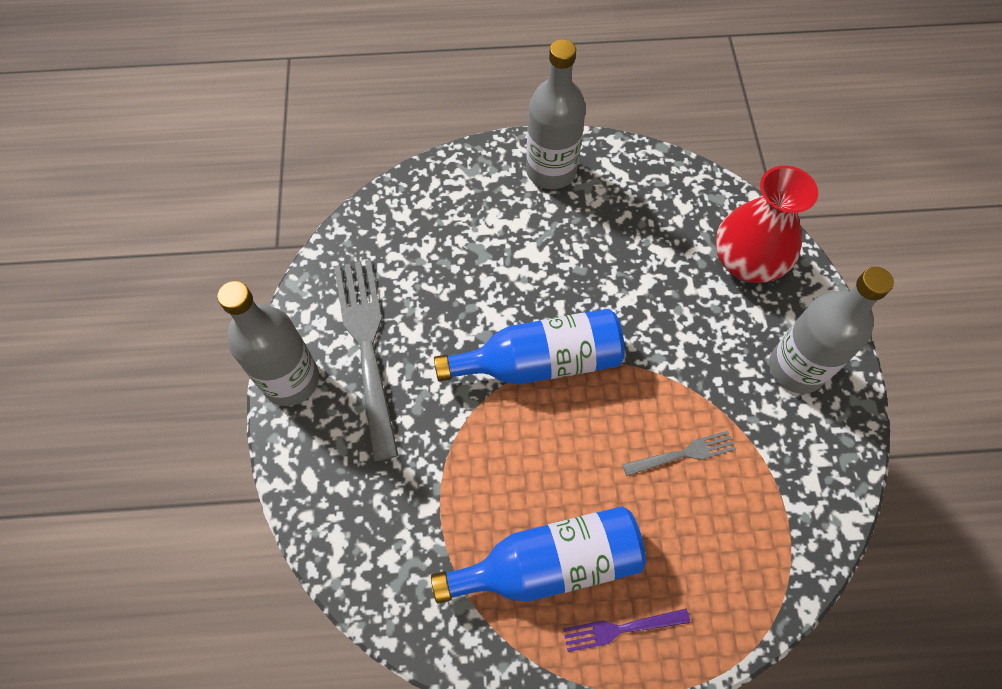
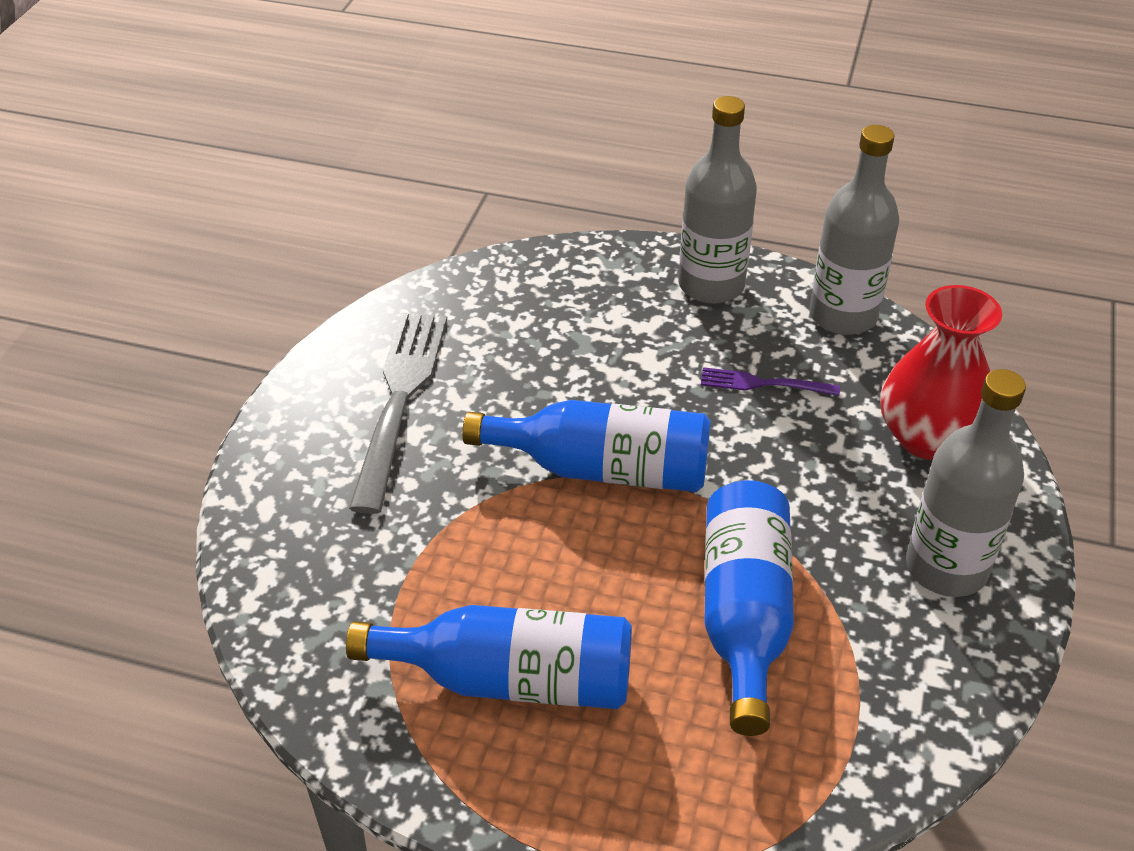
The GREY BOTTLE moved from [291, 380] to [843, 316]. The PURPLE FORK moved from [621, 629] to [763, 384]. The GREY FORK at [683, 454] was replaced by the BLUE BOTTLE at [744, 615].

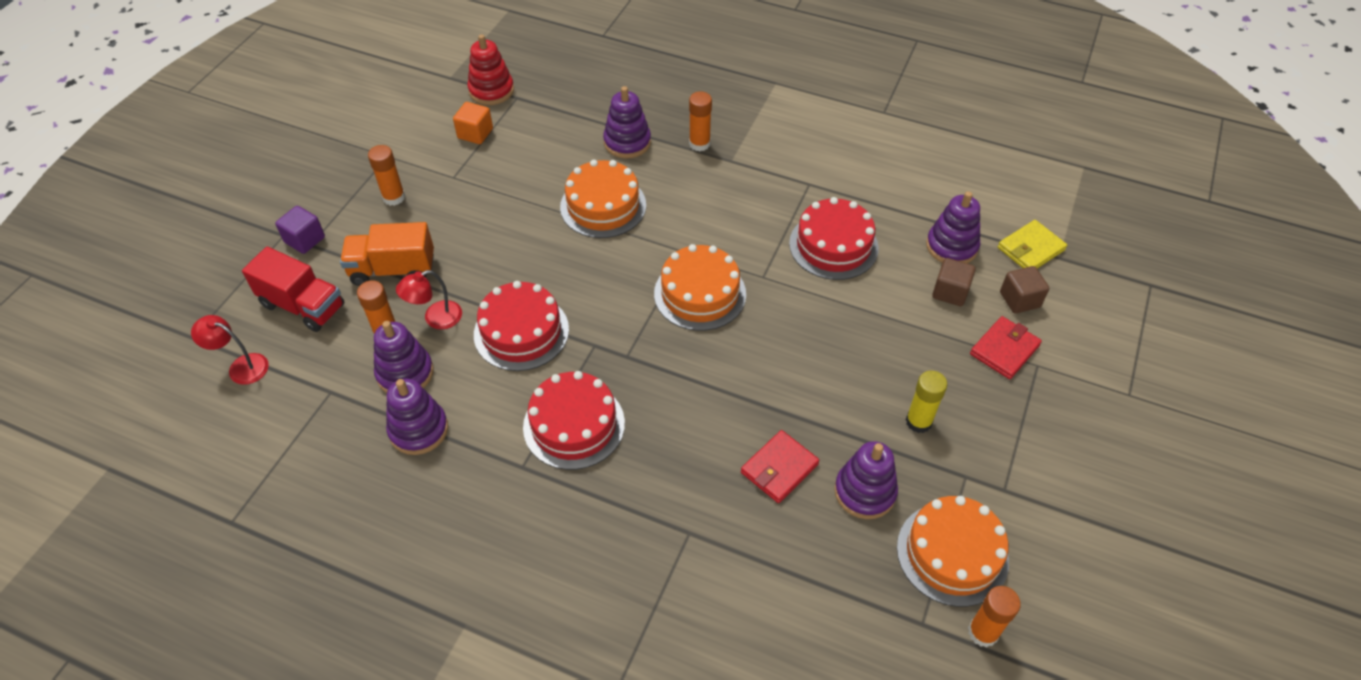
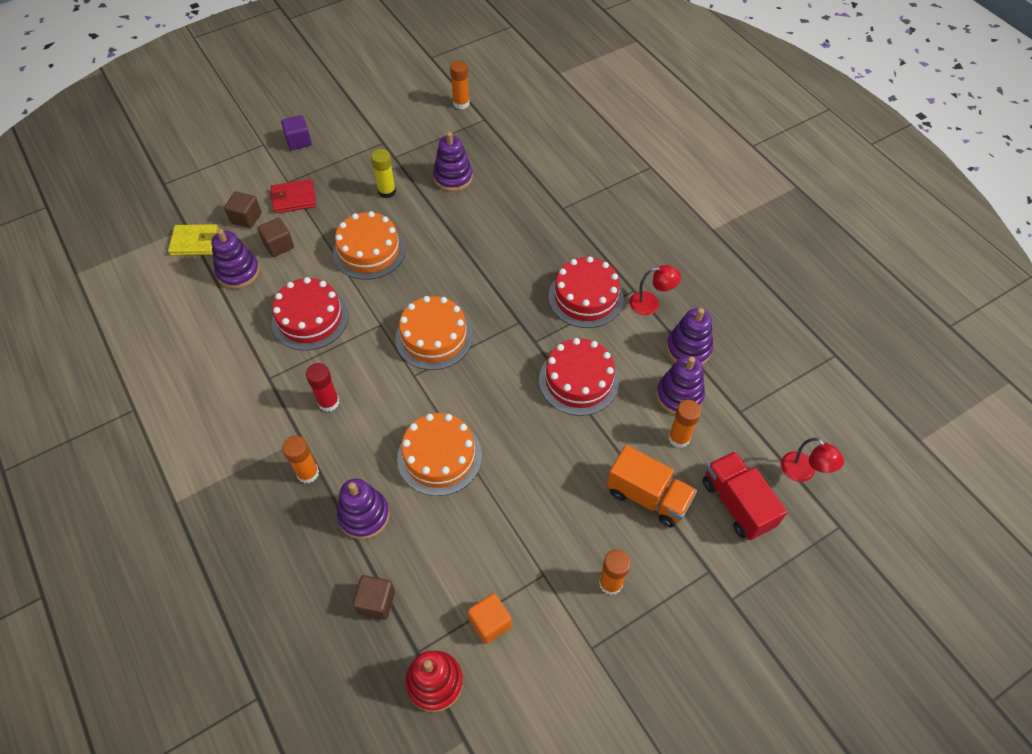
The RED WALLET at [779, 468] disappeared. The RED GLUE STICK at [328, 402] appeared. The BROWN CUBE at [376, 602] appeared. The PURPLE CUBE moved from [305, 240] to [299, 141]. The RED LAMP moved from [435, 318] to [651, 303]. The ORANGE CAKE moved from [952, 553] to [369, 251].

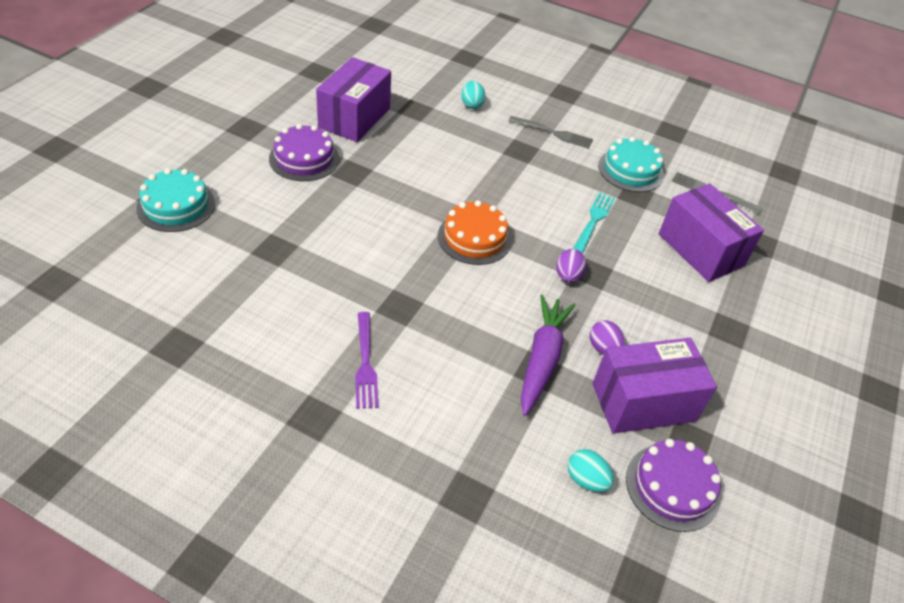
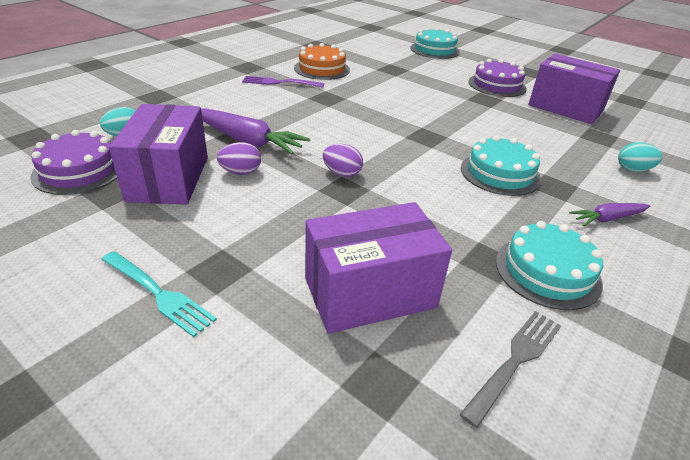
The TURQUOISE CAKE at [500, 173] appeared. The ORANGE CAKE moved from [474, 238] to [322, 69]. The TURQUOISE FORK moved from [594, 220] to [158, 294]. The GREY FORK at [553, 133] was replaced by the PURPLE CARROT at [607, 219].

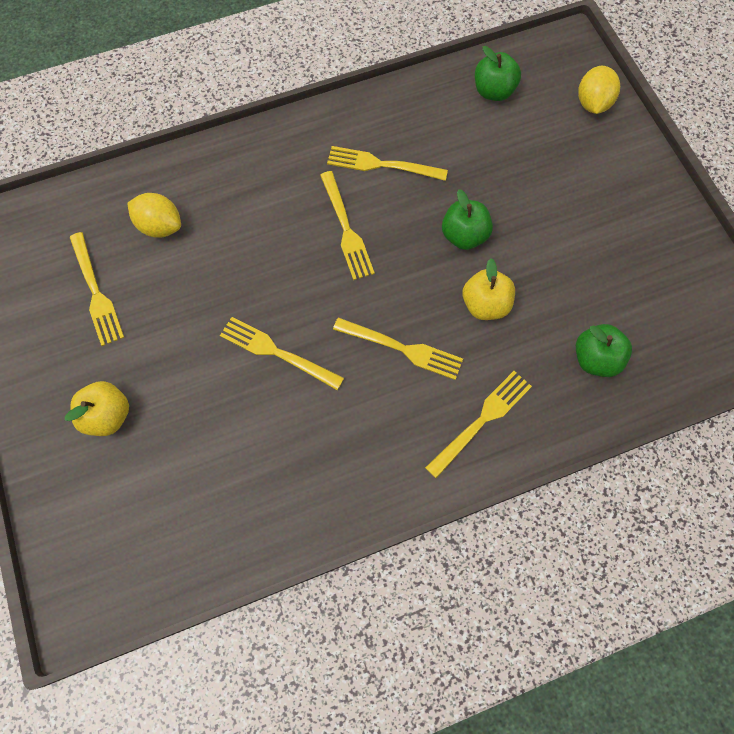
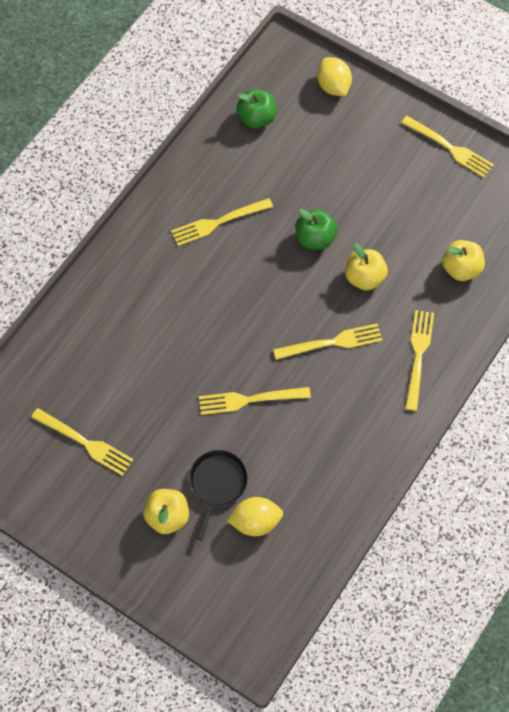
The BLACK PAN at [217, 484] appeared. The YELLOW LEMON moved from [160, 226] to [255, 522]. The YELLOW FORK moved from [346, 229] to [449, 148]. The GREEN APPLE at [595, 358] became the YELLOW APPLE at [461, 269].

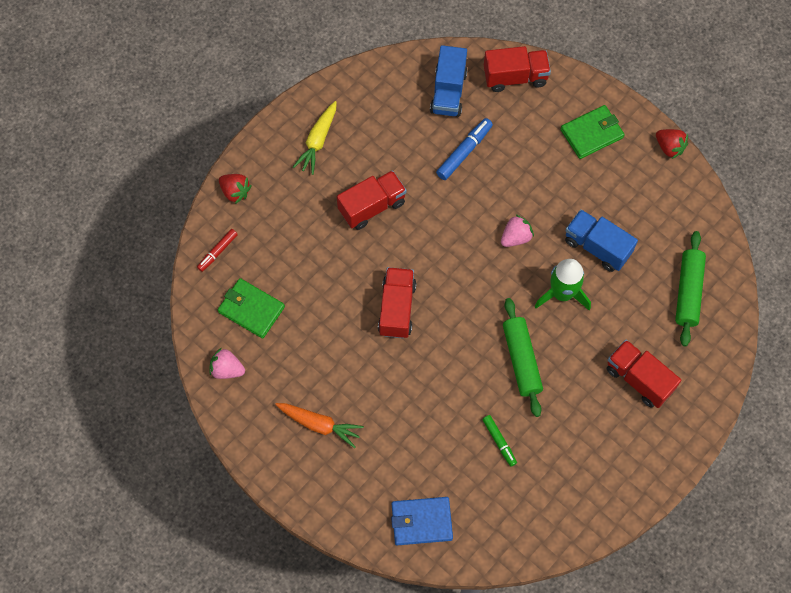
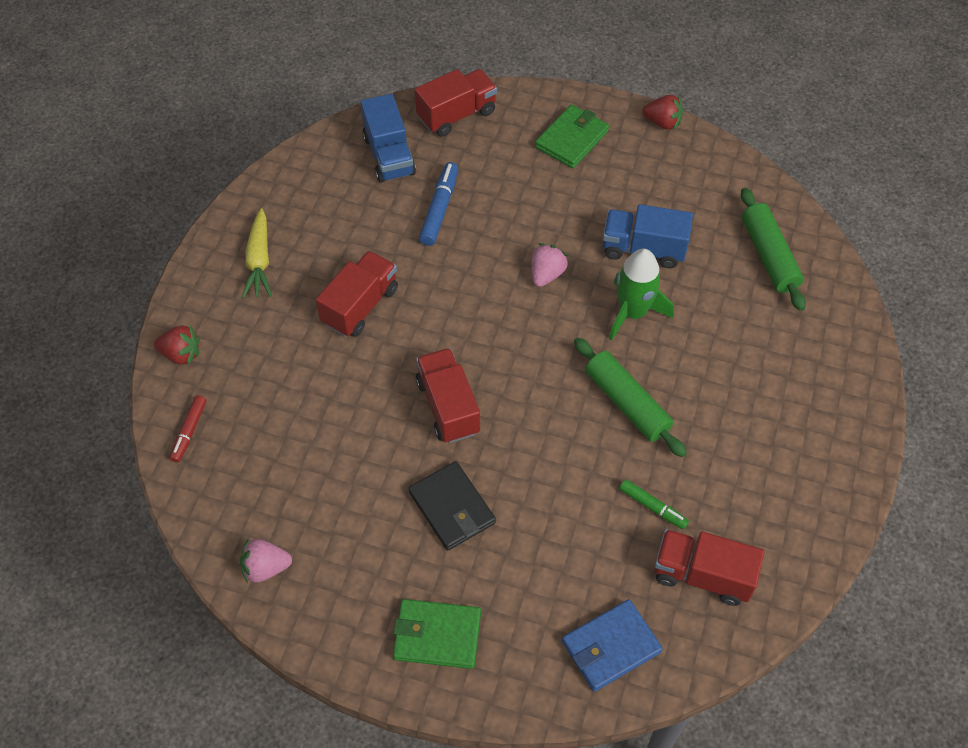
The ORANGE CARROT at [320, 425] disappeared. The BLACK WALLET at [452, 508] appeared. The GREEN WALLET moved from [251, 309] to [437, 635]. The RED TRUCK moved from [639, 379] to [702, 575].

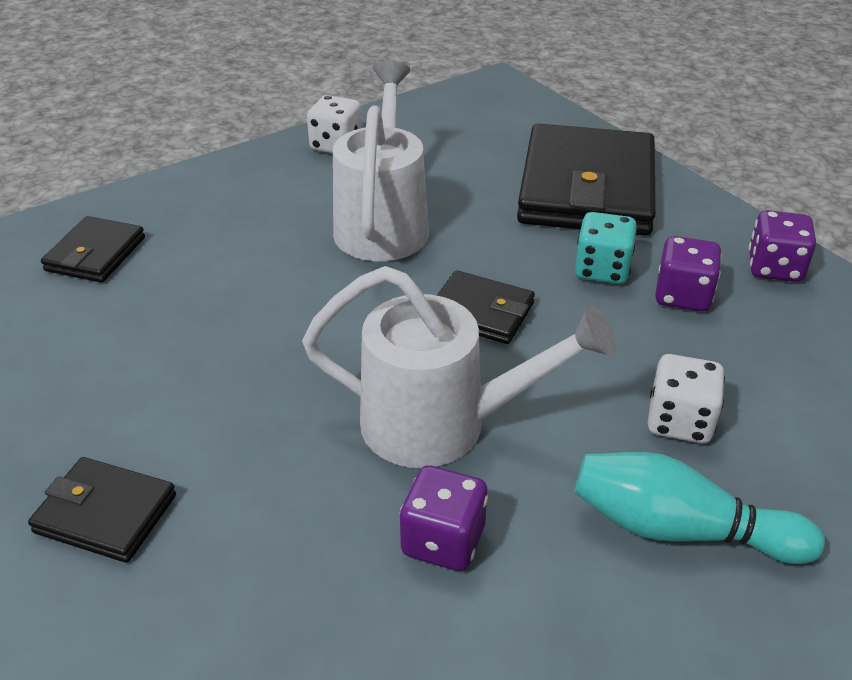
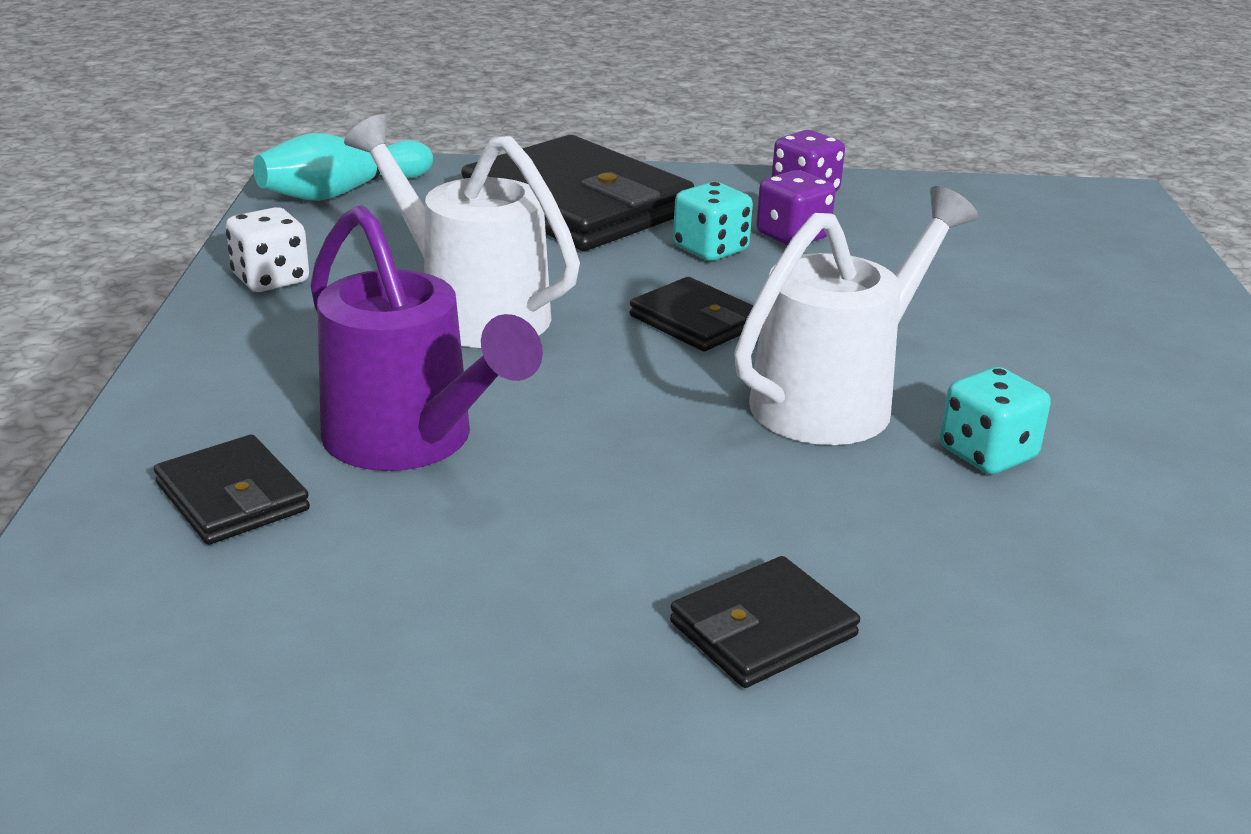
The WHITE DICE at [679, 422] disappeared. The PURPLE WATERING CAN at [411, 442] appeared. The TURQUOISE BOWLING PIN moved from [680, 529] to [342, 192]. The PURPLE DICE at [443, 541] became the TURQUOISE DICE at [987, 454]. The BLACK WALLET at [481, 312] turned 75 degrees clockwise.

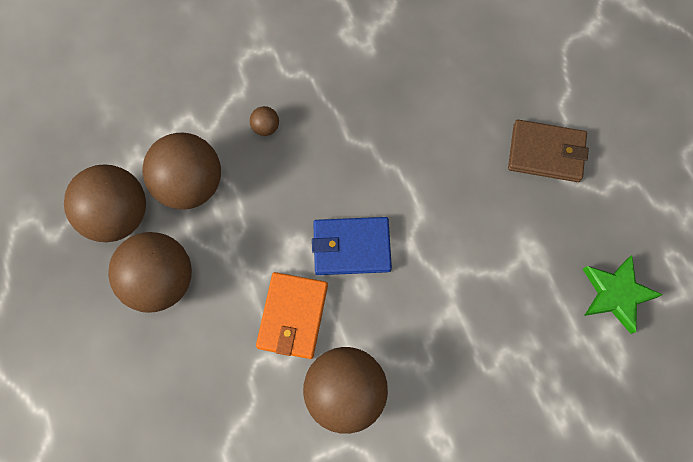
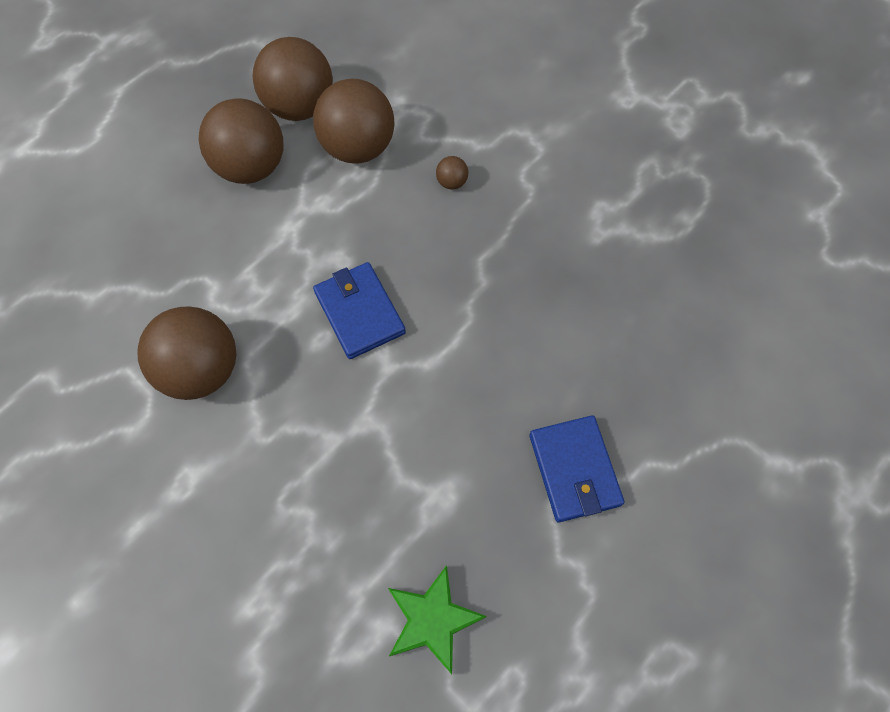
The ORANGE WALLET at [292, 316] disappeared. The BROWN WALLET at [546, 153] became the BLUE WALLET at [574, 470].

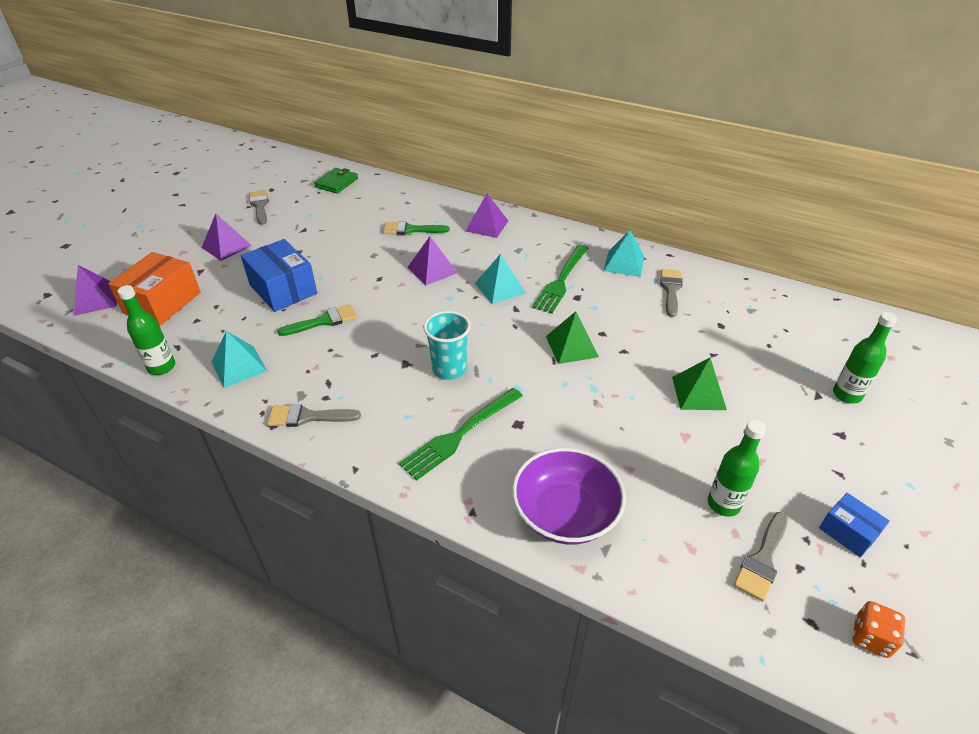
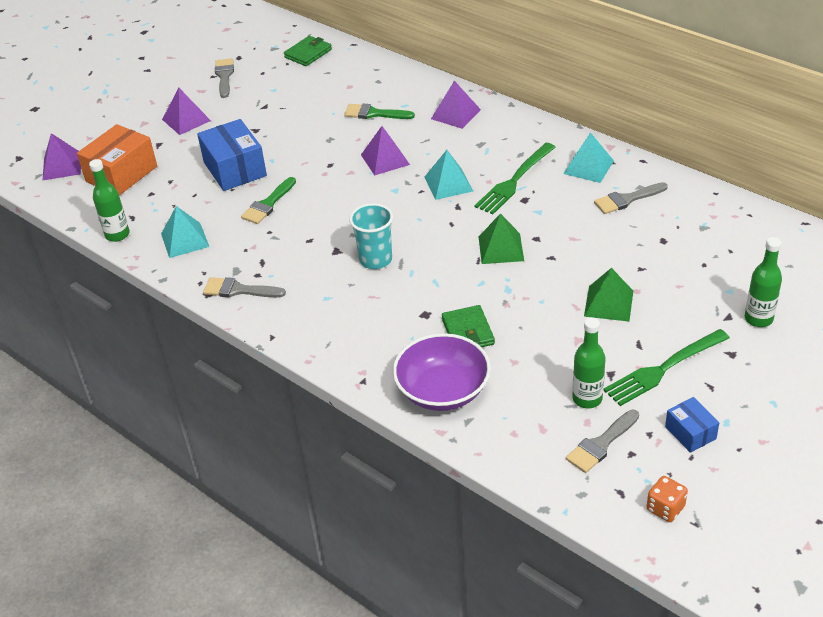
The GREEN WALLET at [468, 331] appeared. The GREEN FORK moved from [460, 435] to [663, 369]. The GREEN BRUSH at [324, 321] turned 135 degrees clockwise. The GREY BRUSH at [671, 290] turned 135 degrees counterclockwise.

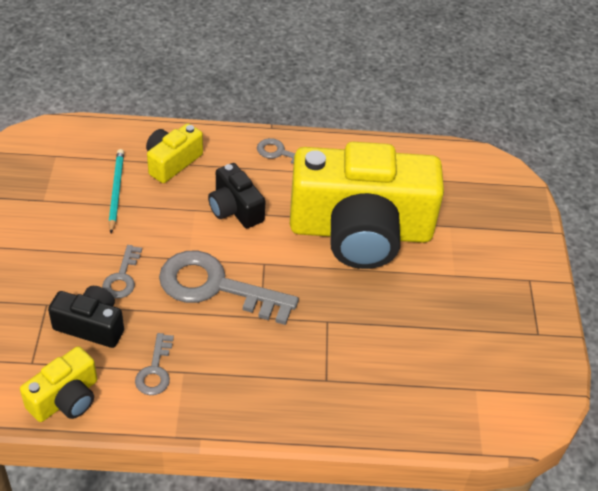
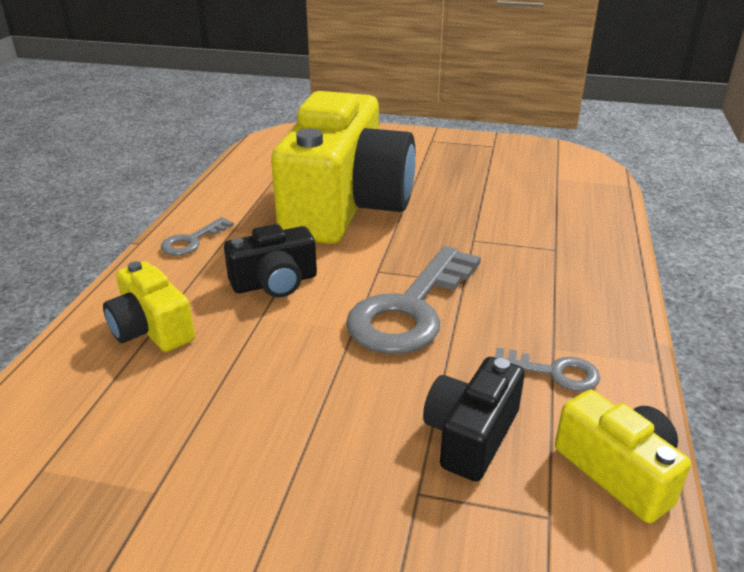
The GREY KEY at [122, 277] disappeared. The TURQUOISE PENCIL at [116, 191] disappeared.

